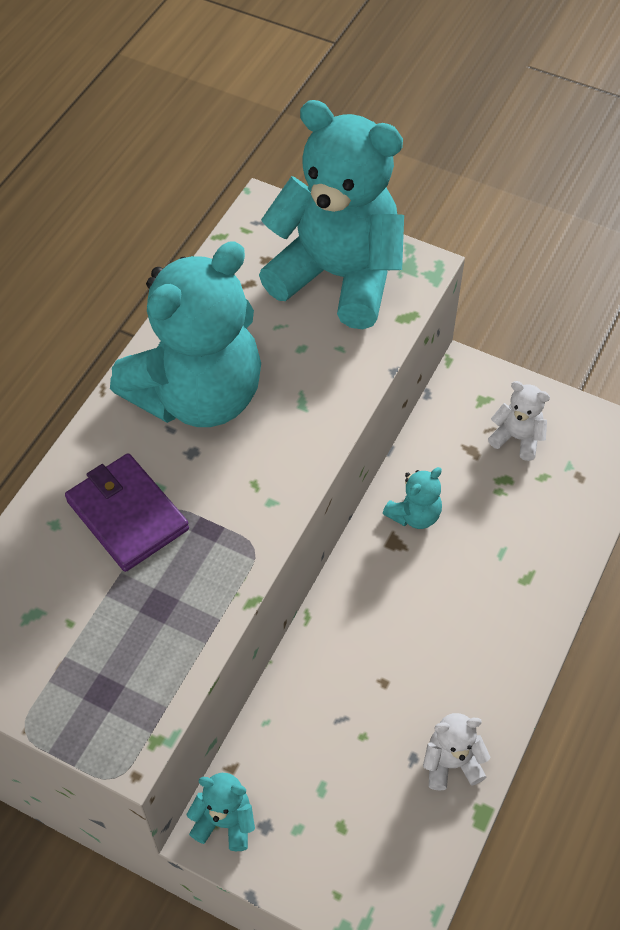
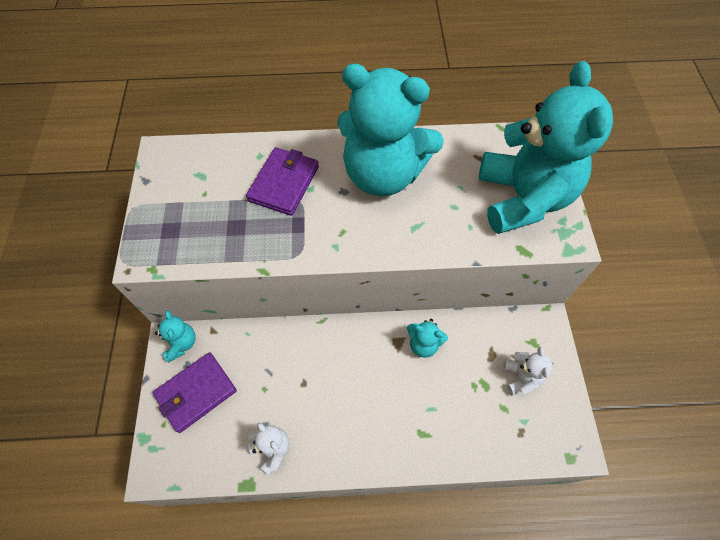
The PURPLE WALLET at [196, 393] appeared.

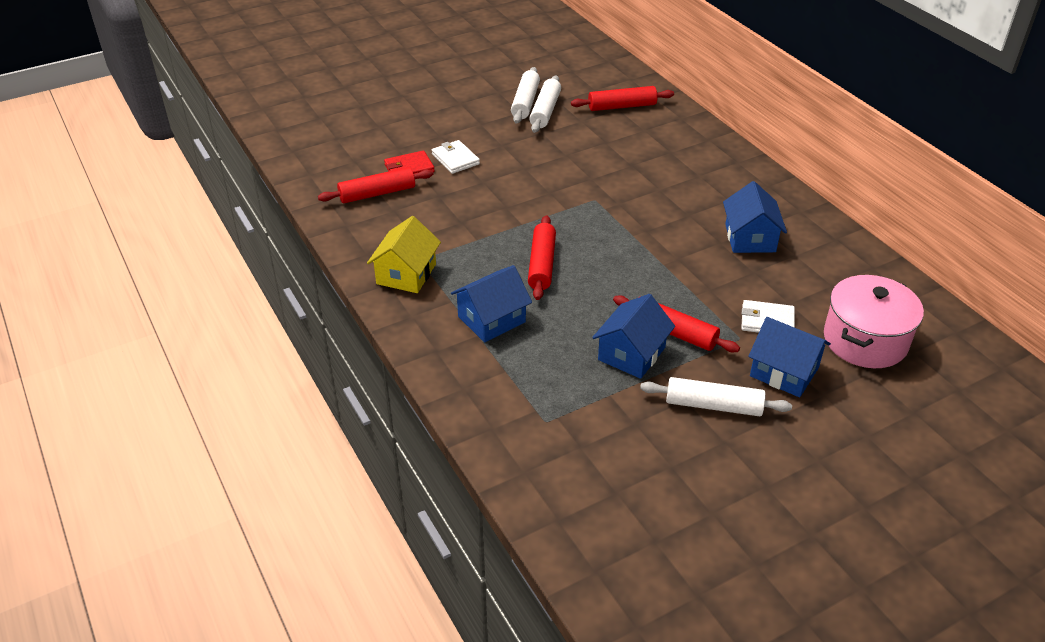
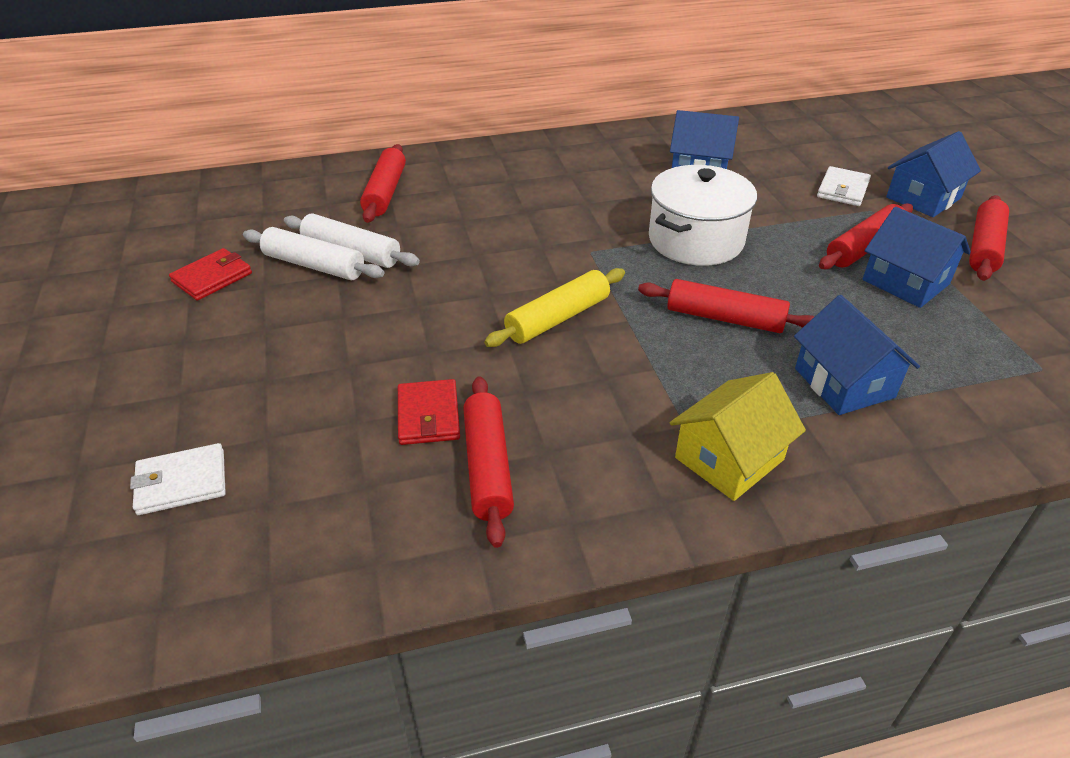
The PINK POT at [865, 340] disappeared. The RED WALLET at [212, 277] appeared. The YELLOW ROLLING PIN at [558, 318] appeared. The WHITE POT at [696, 240] appeared. The WHITE WALLET moved from [455, 159] to [181, 482]. The WHITE ROLLING PIN at [713, 405] became the RED ROLLING PIN at [984, 247]. The YELLOW HOUSE at [406, 274] turned 75 degrees counterclockwise.

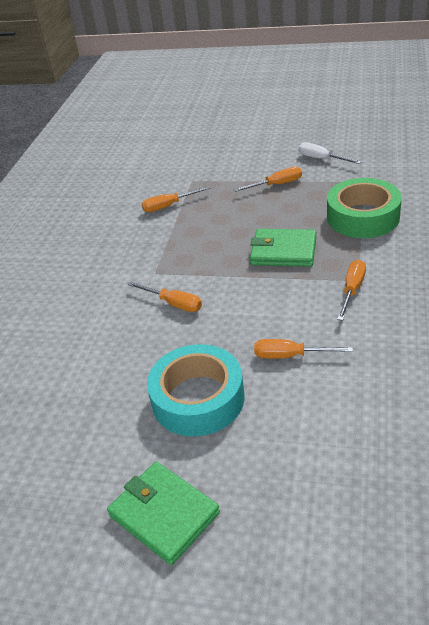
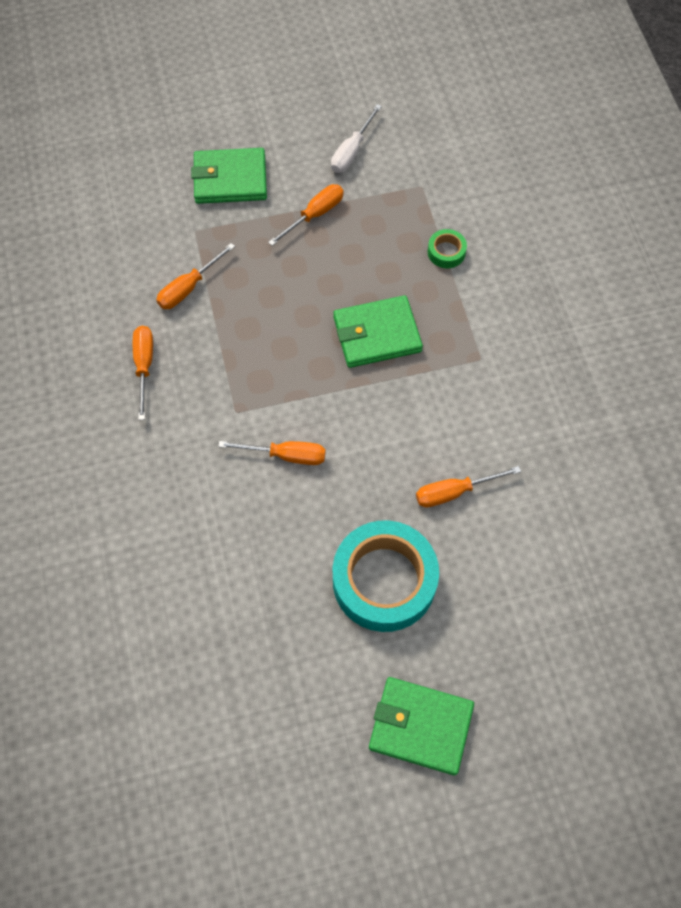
The GREEN WALLET at [230, 179] appeared. The ORANGE SCREWDRIVER moved from [352, 290] to [144, 366]. The WHITE SCREWDRIVER at [321, 159] turned 75 degrees counterclockwise. The GREEN TAPE at [363, 217] changed to 0.42 times the size.

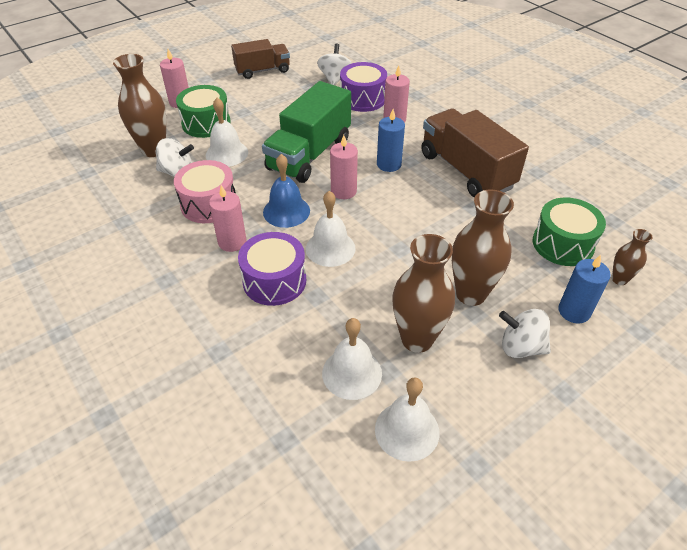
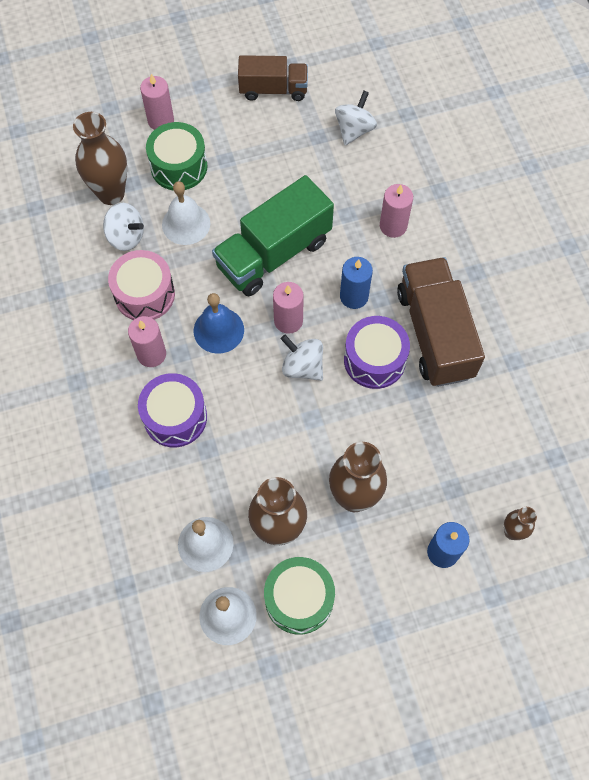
The WHITE BELL at [330, 248] disappeared. The PURPLE DRUM moved from [363, 99] to [374, 360]. The WHITE SPINNING TOP moved from [520, 347] to [302, 367]. The GREEN DRUM moved from [563, 244] to [299, 599].

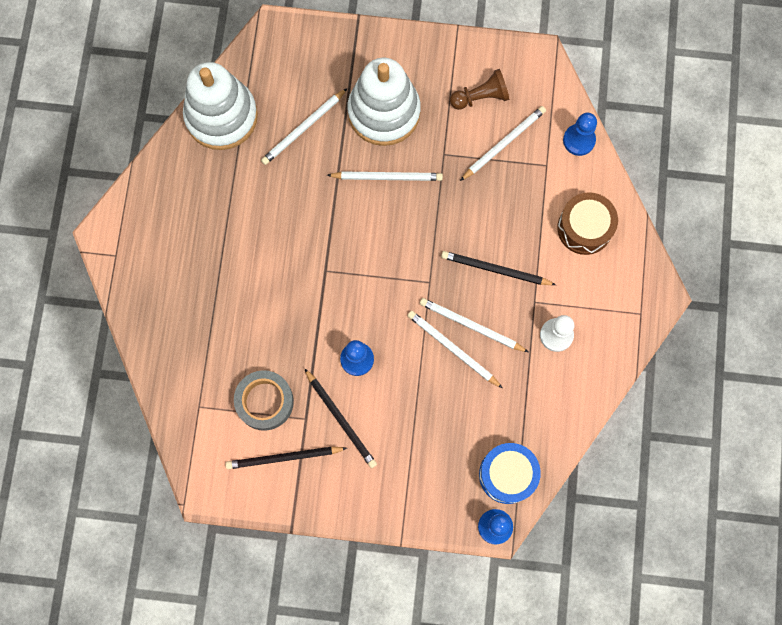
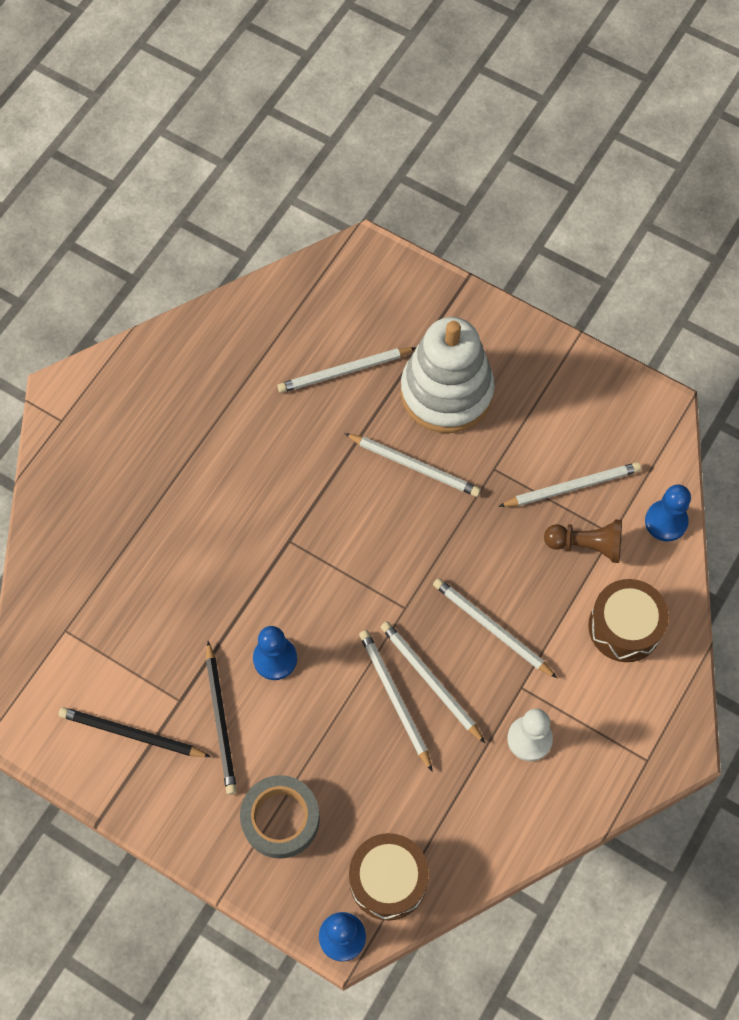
The WHITE STACKING TOY at [221, 116] disappeared. The GREY TAPE moved from [264, 401] to [280, 819]. The BROWN PAWN moved from [481, 97] to [586, 545]. The BLACK PENCIL at [495, 270] became the WHITE PENCIL at [491, 628]. The BLUE DRUM at [507, 474] became the BROWN DRUM at [388, 880].

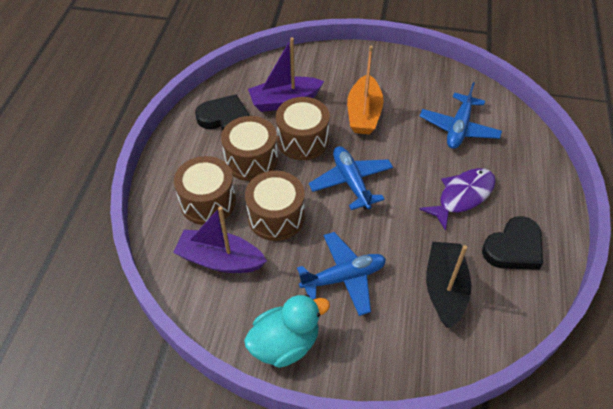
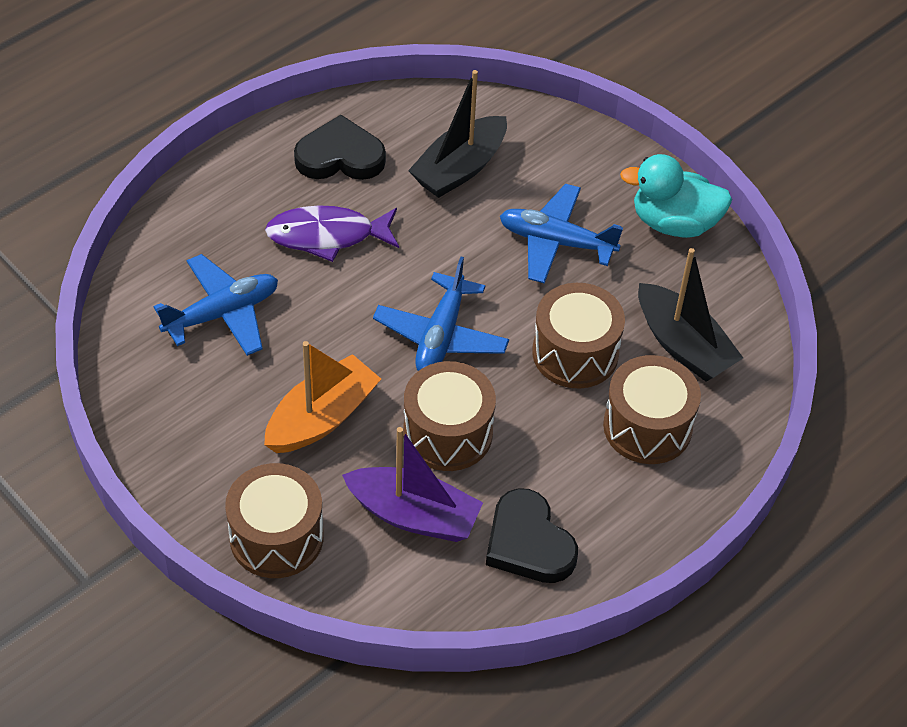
The BROWN DRUM moved from [251, 160] to [276, 537]. The PURPLE BOAT at [220, 260] became the BLACK BOAT at [683, 345].

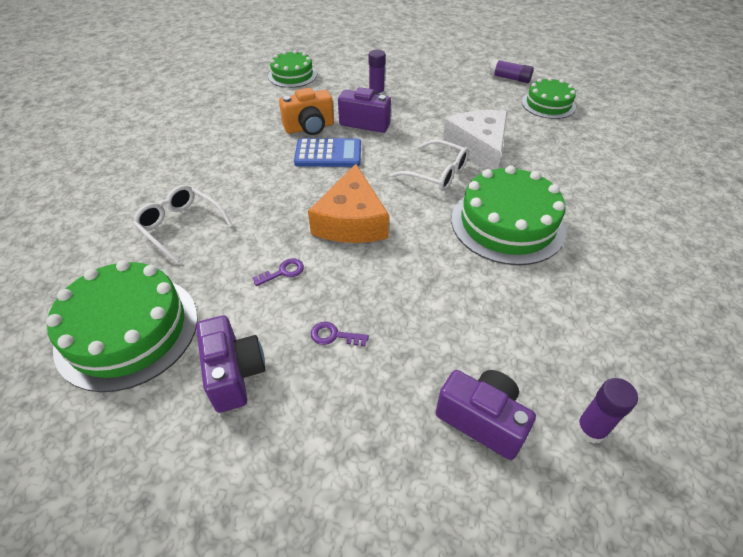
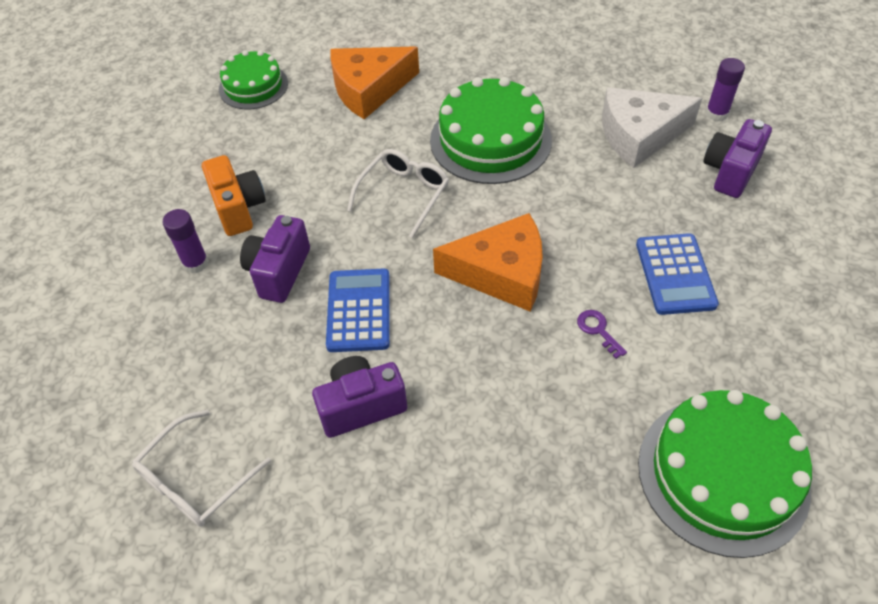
The GREEN CAKE at [292, 75] disappeared. The PURPLE GLUE STICK at [509, 78] disappeared. The ORANGE CHEESE at [369, 89] appeared. The WHITE GLASSES moved from [181, 226] to [195, 479]. The PURPLE CAMERA moved from [234, 374] to [361, 406]. The ORANGE CAMERA moved from [309, 128] to [238, 208]. The WHITE CHEESE moved from [479, 148] to [639, 135]. The PURPLE KEY at [334, 335] was replaced by the BLUE CALCULATOR at [675, 274].

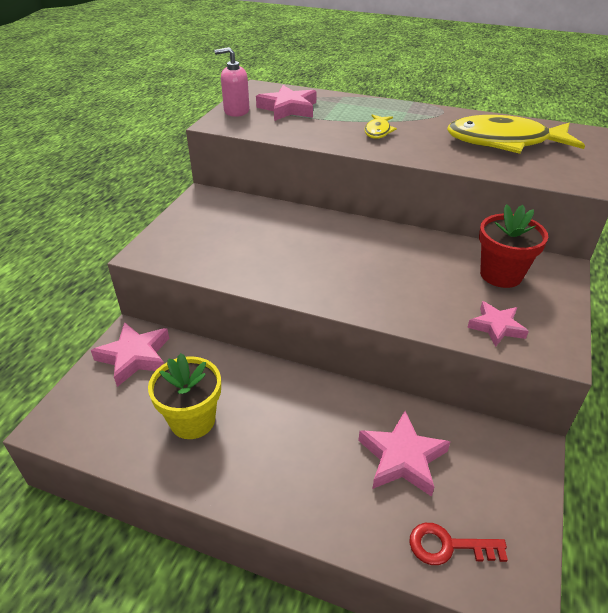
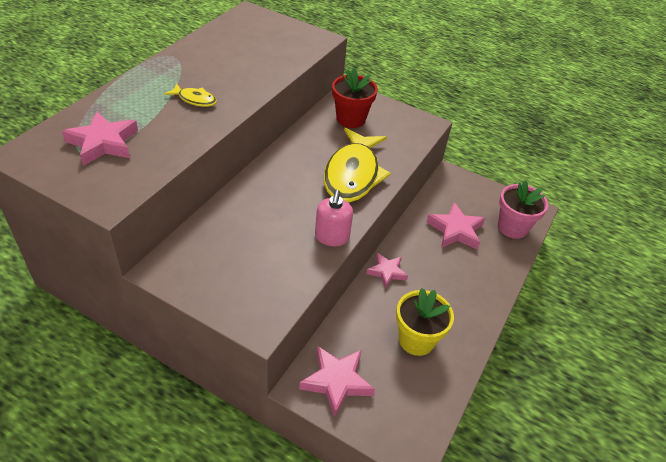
The PINK SOAP DISPENSER moved from [236, 111] to [332, 237]. The YELLOW FISH moved from [504, 142] to [353, 174]. The PINK STAR moved from [496, 327] to [387, 272]. The RED KEY at [448, 546] was replaced by the PINK FLOWER POT at [512, 227].

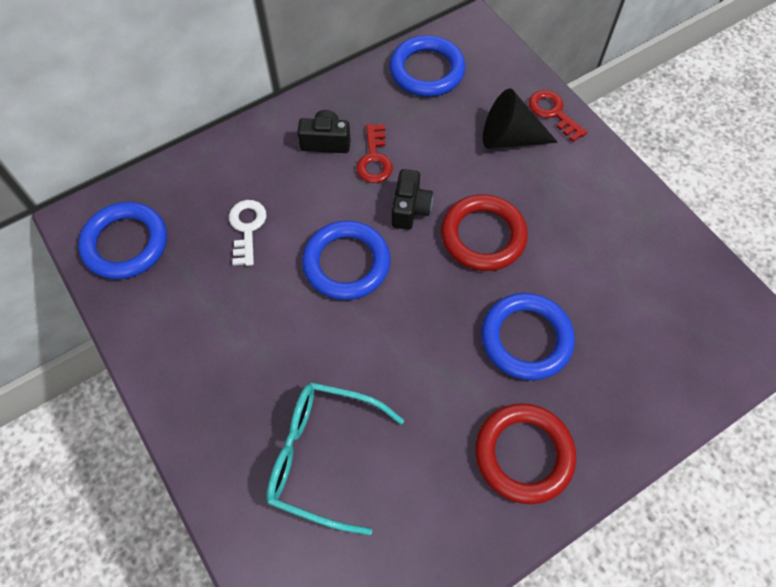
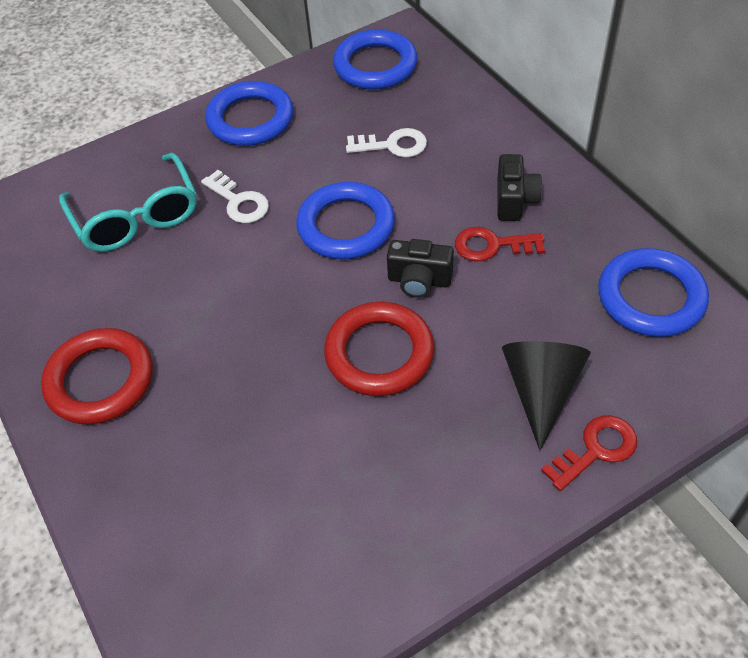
The WHITE KEY at [239, 202] appeared. The BLUE RING moved from [526, 339] to [250, 119]. The TURQUOISE GLASSES at [322, 456] turned 135 degrees clockwise.

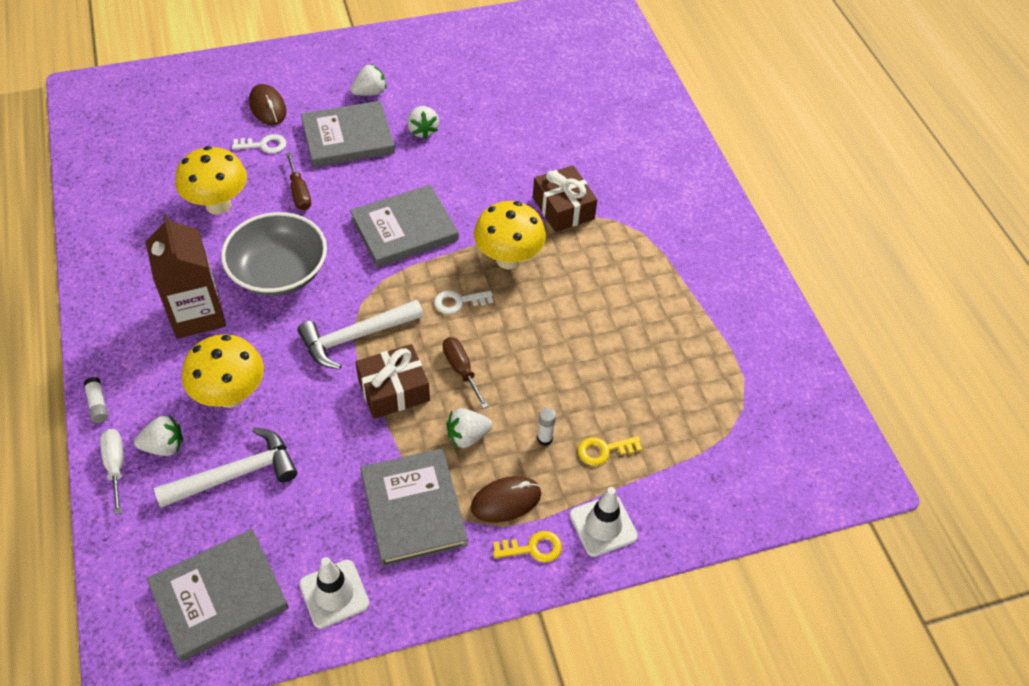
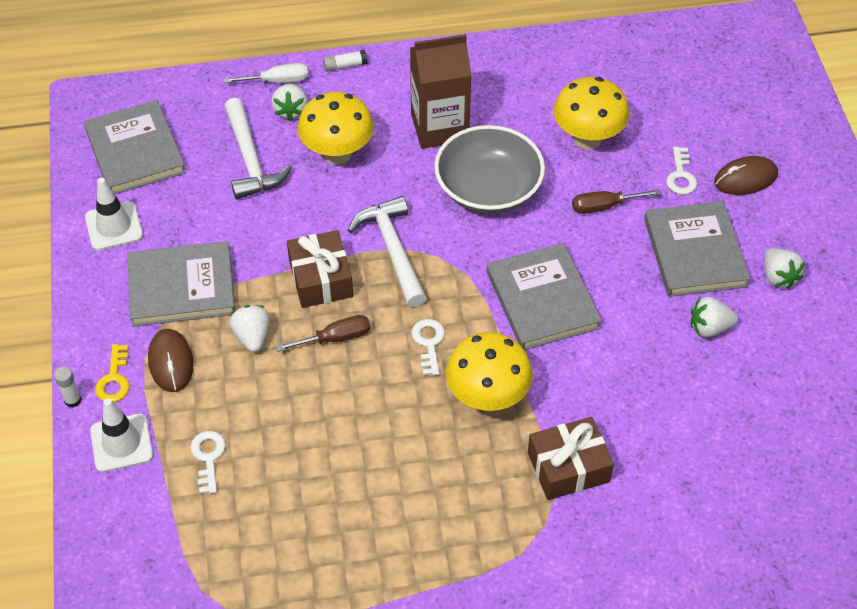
The WHITE GLUE STICK moved from [545, 438] to [73, 400]. The YELLOW KEY at [604, 450] became the WHITE KEY at [208, 457].

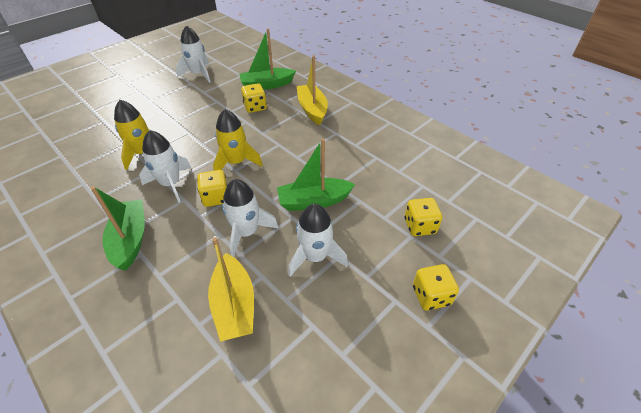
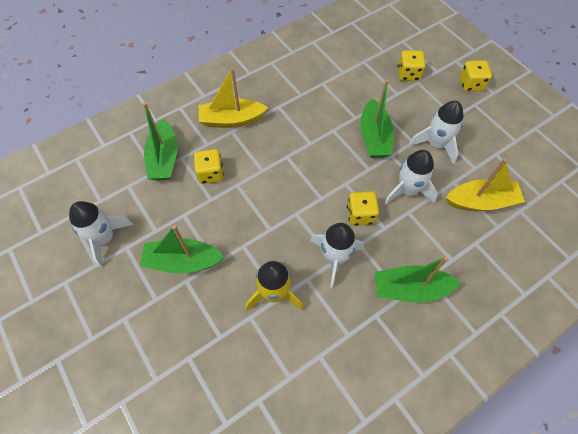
The YELLOW ROCKET at [236, 162] disappeared. The GREEN BOAT at [183, 261] appeared.

